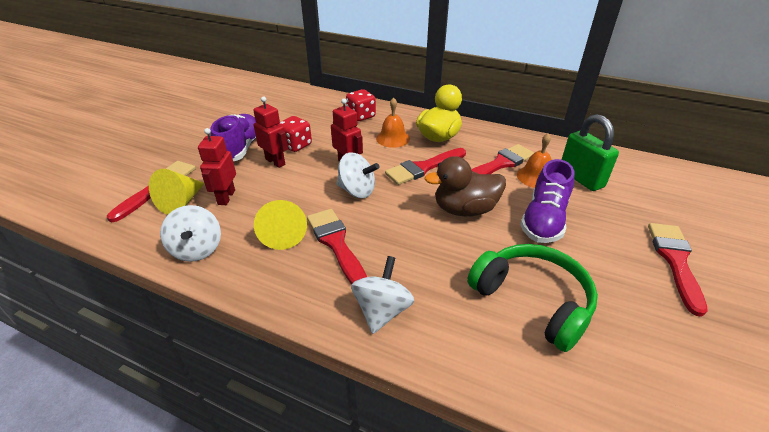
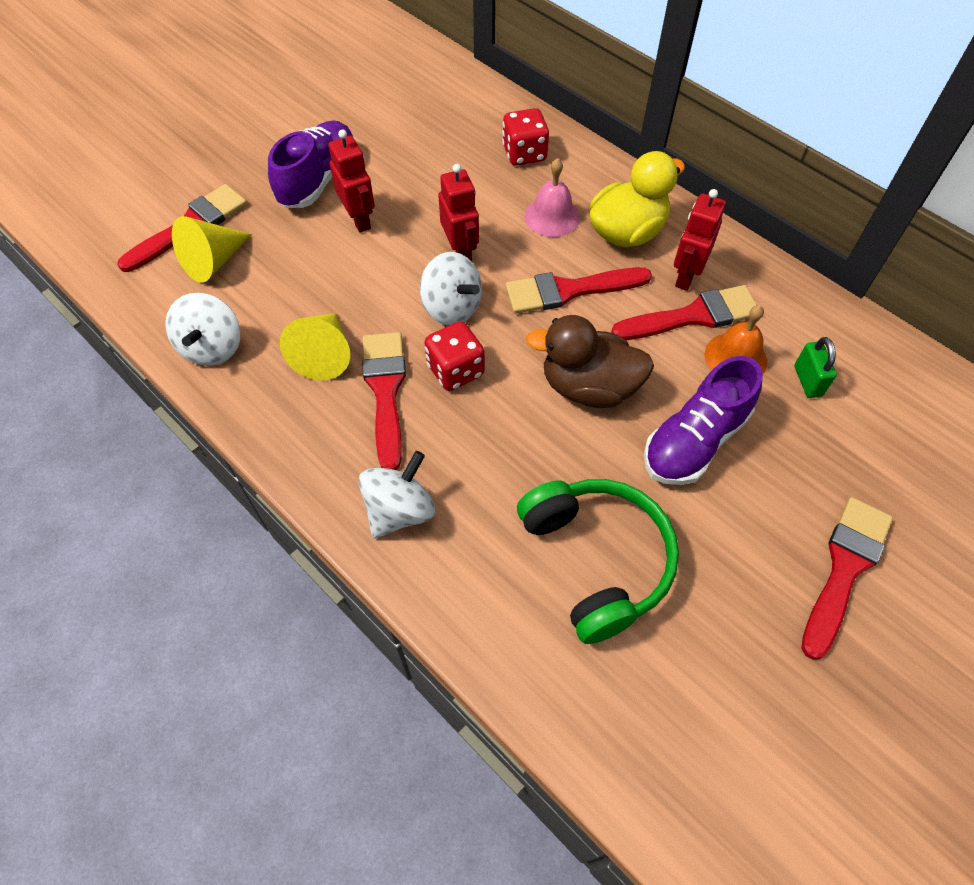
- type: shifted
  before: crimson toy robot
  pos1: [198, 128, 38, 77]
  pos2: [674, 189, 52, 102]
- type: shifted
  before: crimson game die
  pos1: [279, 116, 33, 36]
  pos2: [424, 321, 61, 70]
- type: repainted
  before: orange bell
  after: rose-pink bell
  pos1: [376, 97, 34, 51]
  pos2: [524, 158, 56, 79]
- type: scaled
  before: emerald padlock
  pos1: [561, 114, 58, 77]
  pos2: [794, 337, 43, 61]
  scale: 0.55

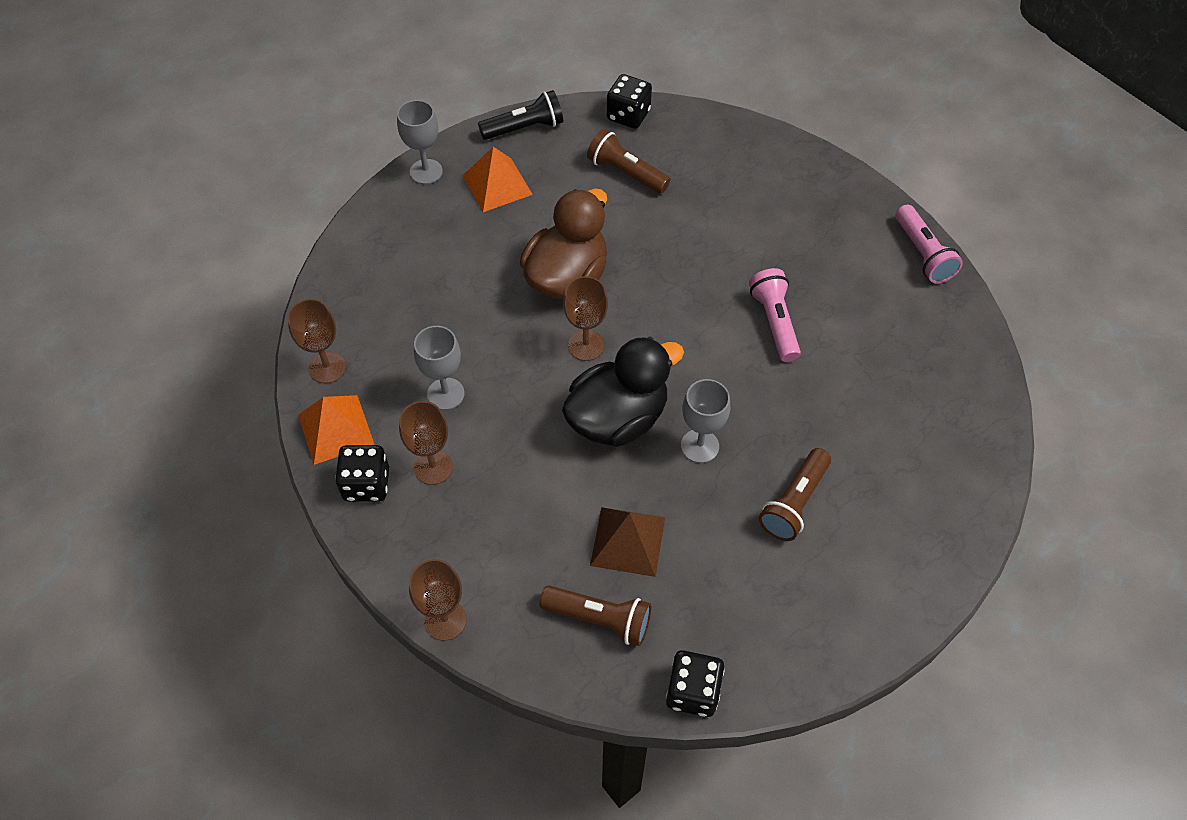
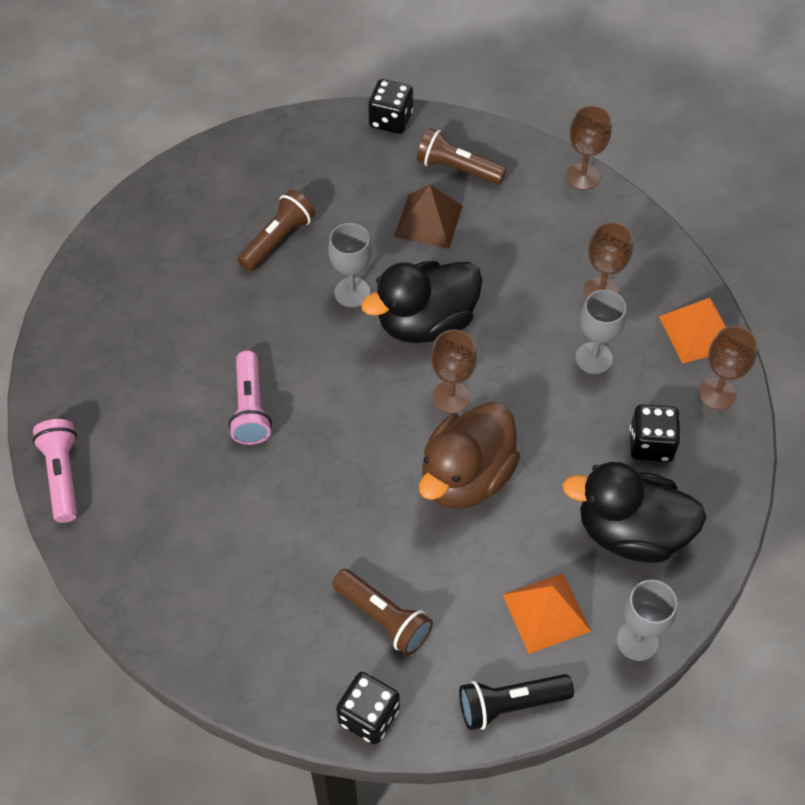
- type: new
  after: black duck
  pos2: [562, 462, 145, 101]
- type: shifted
  before: black game die
  pos1: [335, 445, 54, 57]
  pos2: [630, 404, 51, 58]

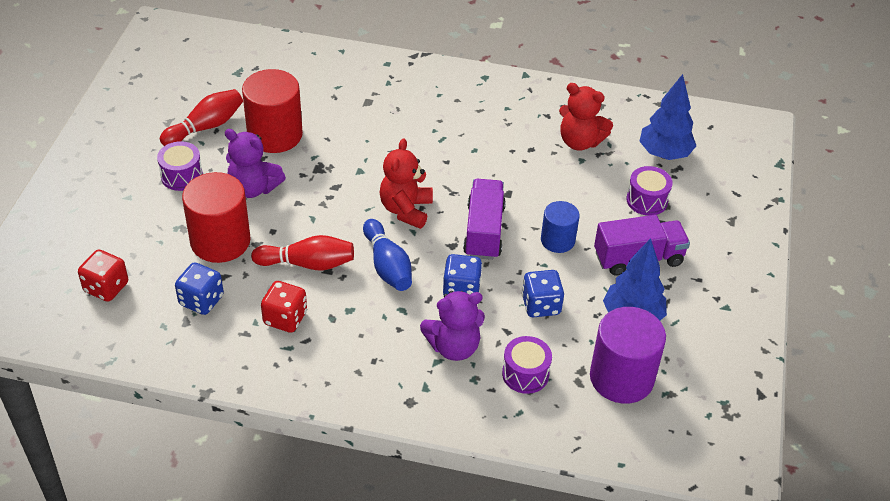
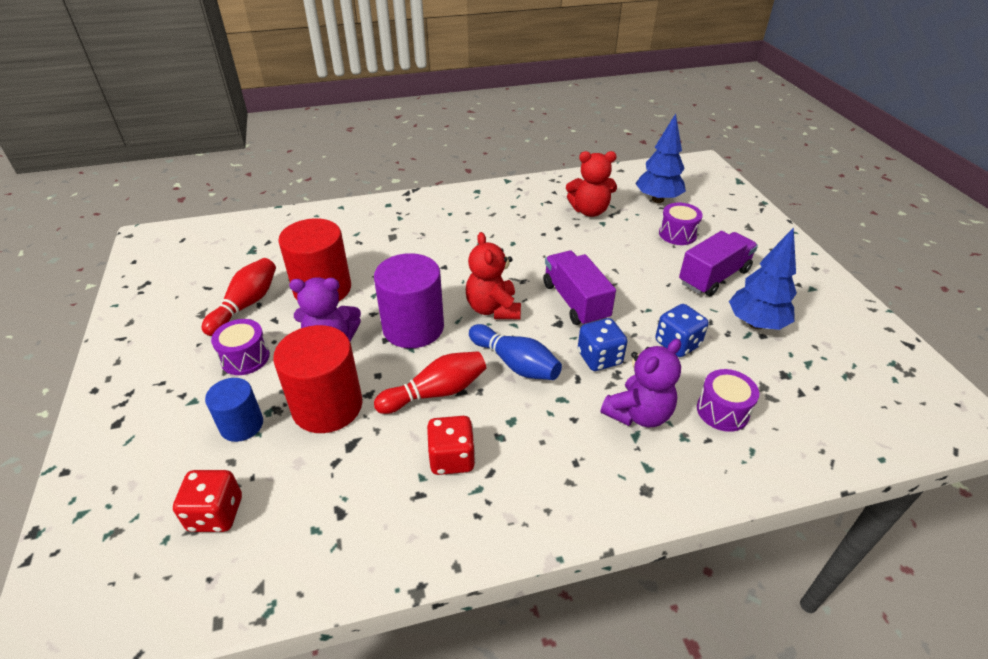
- type: gone
  before: blue game die
  pos1: [175, 262, 49, 53]
- type: shifted
  before: blue solid cylinder
  pos1: [541, 201, 38, 52]
  pos2: [205, 378, 58, 64]
- type: shifted
  before: royal purple solid cylinder
  pos1: [590, 307, 76, 97]
  pos2: [374, 253, 70, 95]

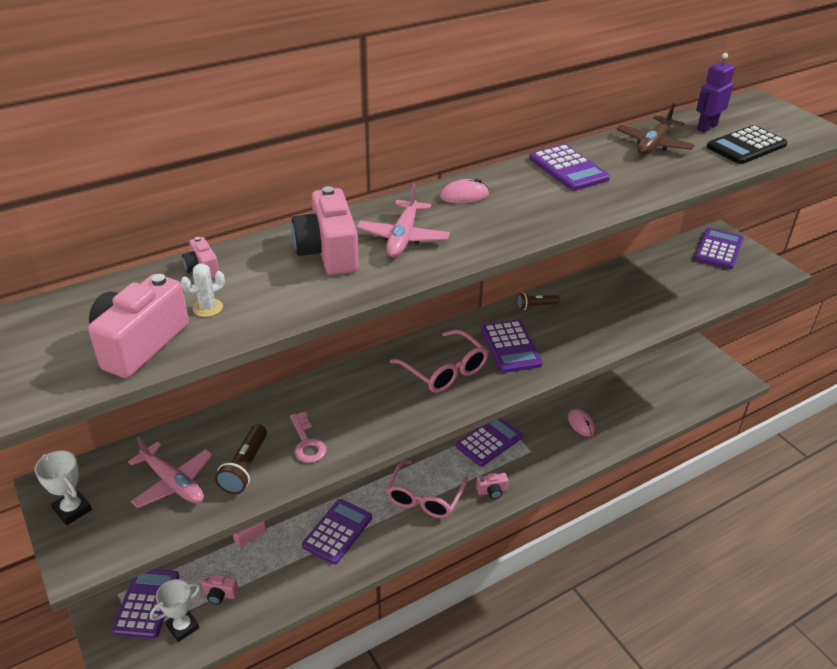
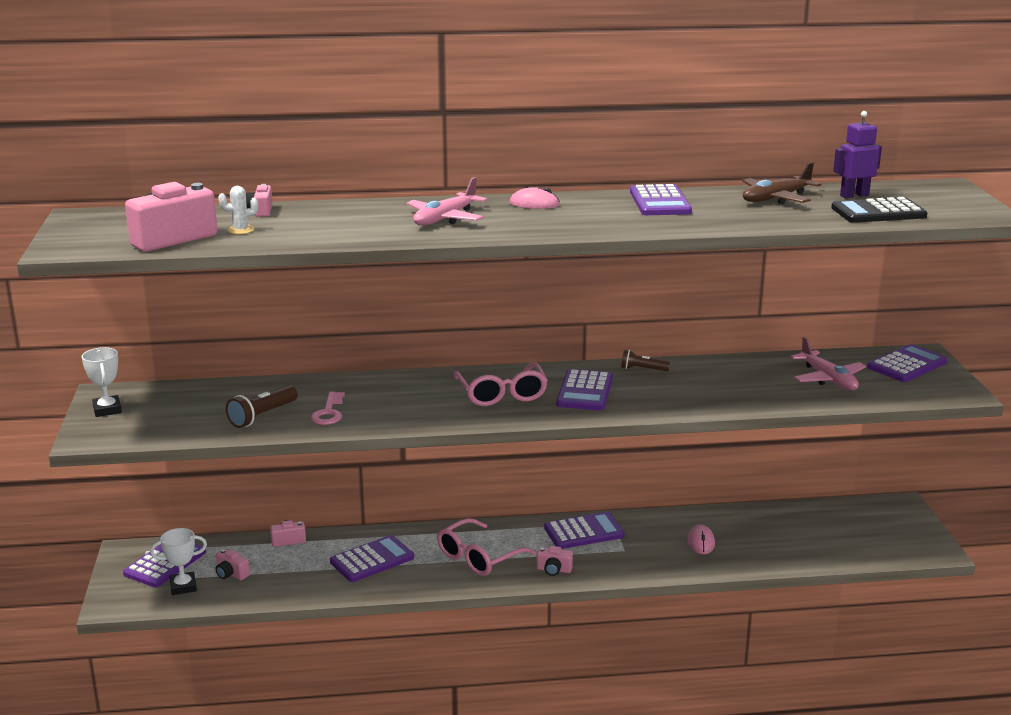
- type: gone
  before: rose-pink compact camera
  pos1: [291, 186, 68, 89]
- type: shifted
  before: rose-pink plane
  pos1: [128, 436, 85, 72]
  pos2: [791, 337, 75, 53]

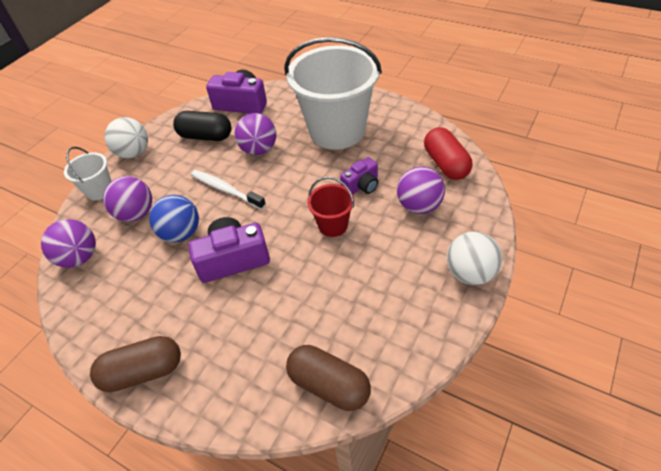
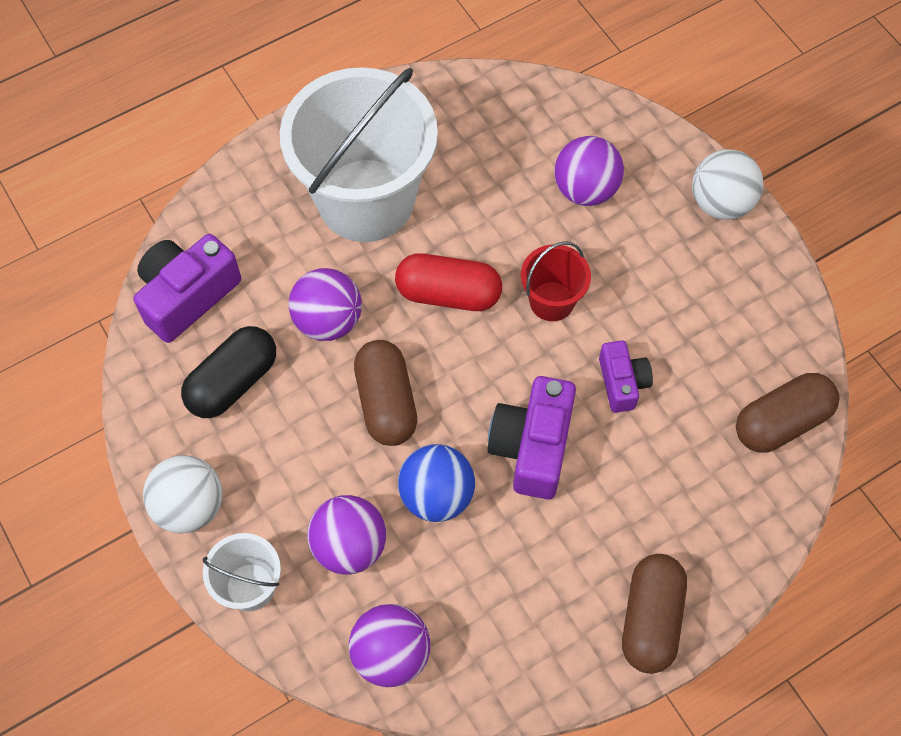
- type: shifted
  before: royal purple compact camera
  pos1: [340, 157, 38, 37]
  pos2: [599, 340, 54, 73]
- type: shifted
  before: crimson pill shape
  pos1: [424, 127, 48, 53]
  pos2: [395, 253, 107, 58]
- type: swapped
  before: snow-white dental brush
  after: russet pill shape
  pos1: [191, 170, 75, 40]
  pos2: [354, 340, 63, 106]

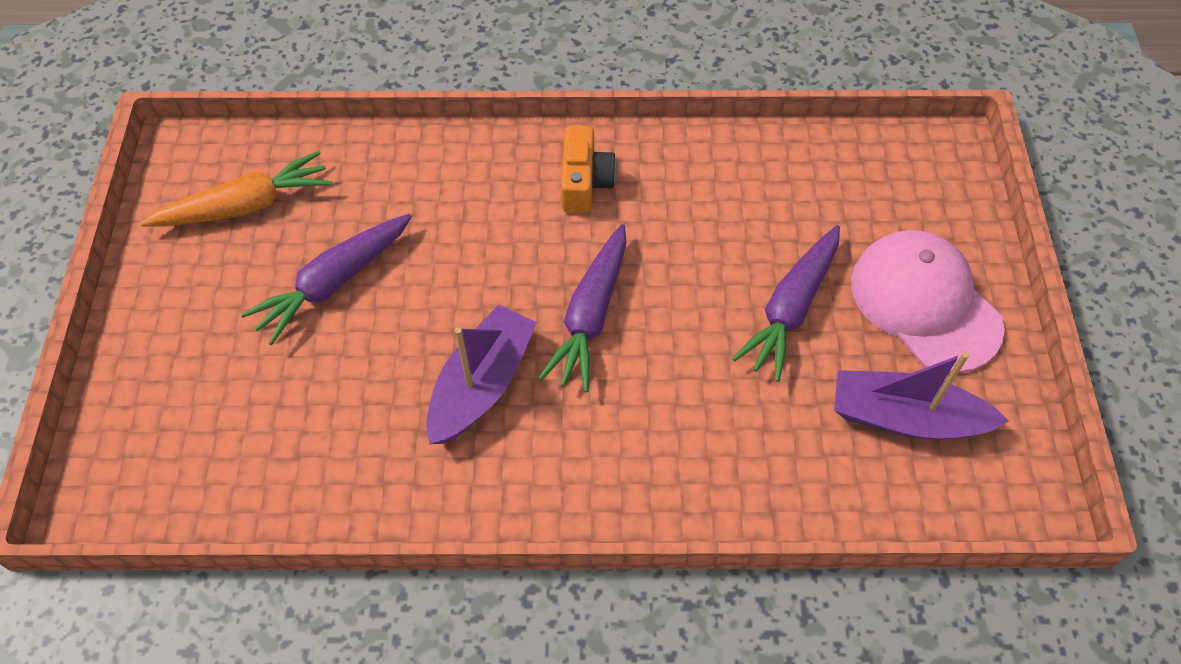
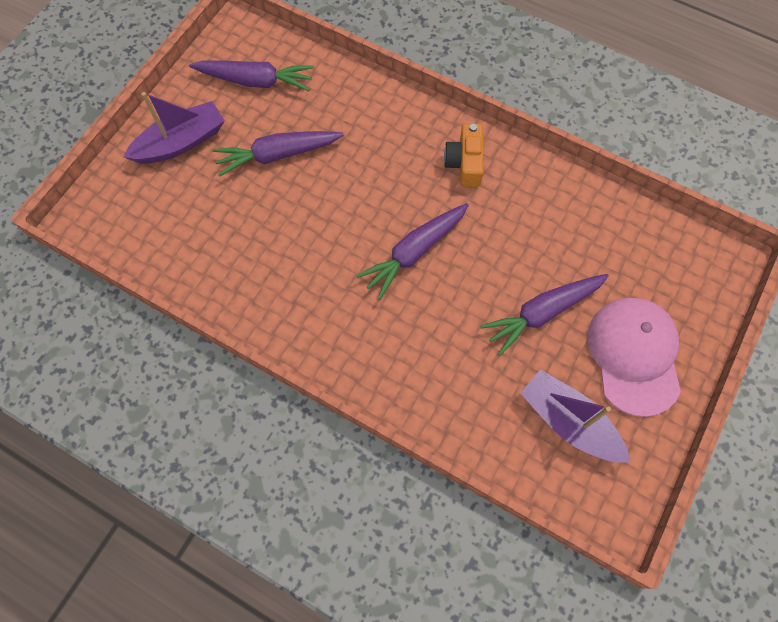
- type: shifted
  before: royal purple toy boat
  pos1: [426, 305, 111, 139]
  pos2: [123, 92, 102, 72]
- type: repainted
  before: orange toy carrot
  after: royal purple toy carrot
  pos1: [140, 151, 192, 75]
  pos2: [189, 60, 125, 31]
- type: rotated
  before: orange compact camera
  pos1: [561, 126, 55, 86]
  pos2: [444, 123, 40, 64]
  turn: 150

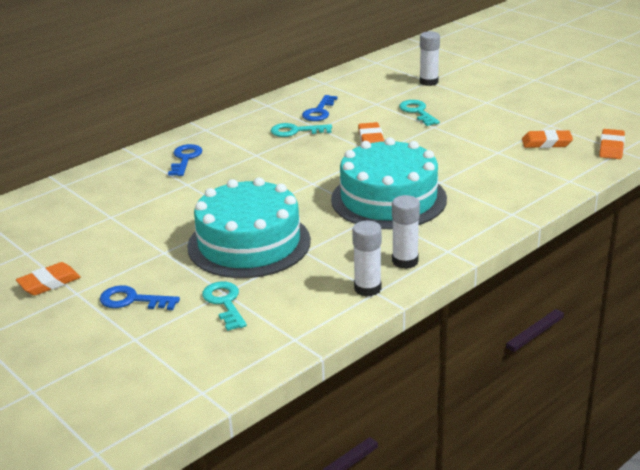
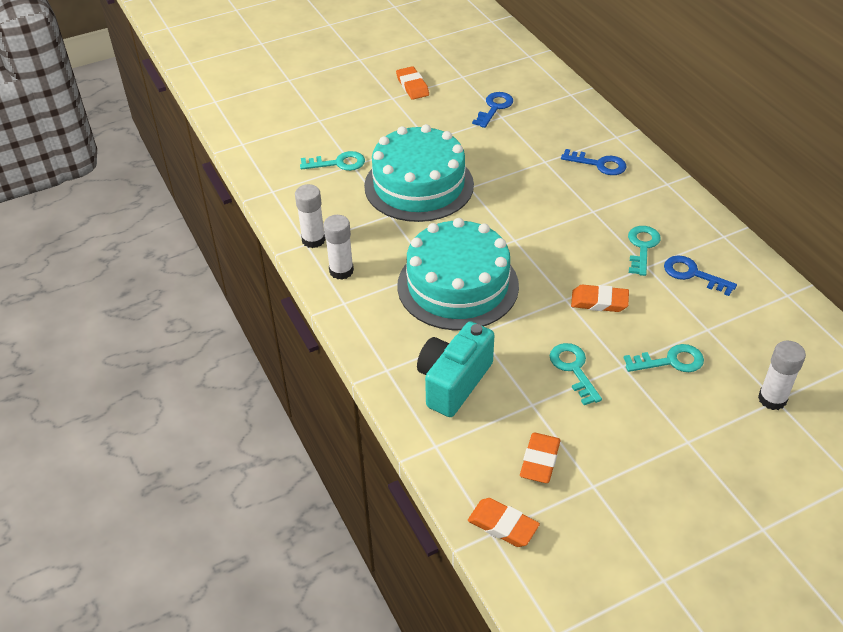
- type: new
  after: turquoise compact camera
  pos2: [417, 321, 77, 96]
- type: new
  after: turquoise door key
  pos2: [550, 343, 52, 62]
- type: shifted
  before: blue door key
  pos1: [100, 285, 80, 25]
  pos2: [472, 92, 41, 36]

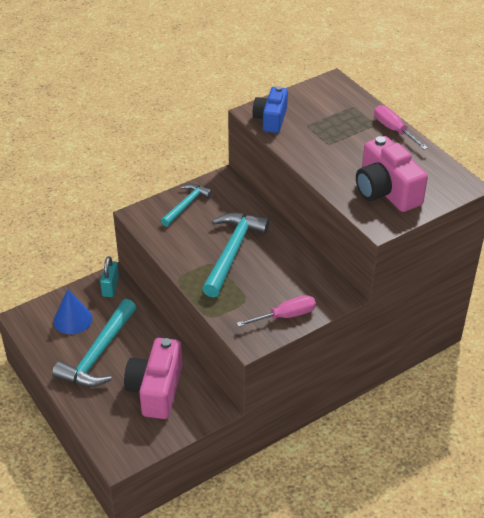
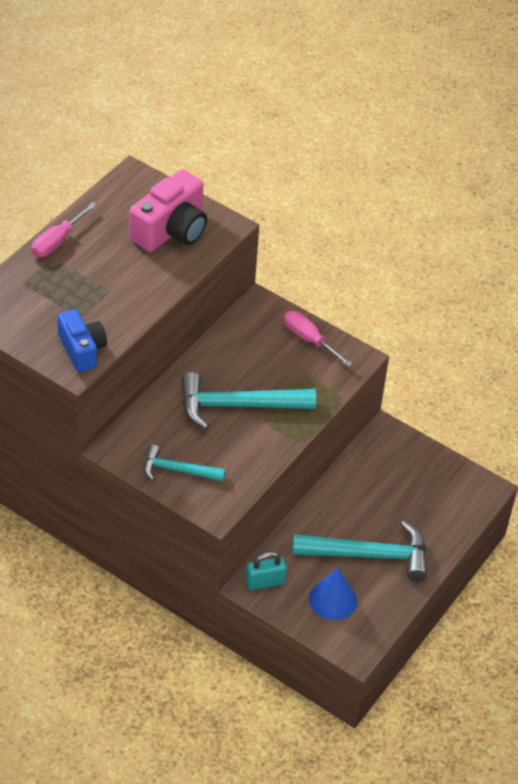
- type: gone
  before: rose-pink compact camera
  pos1: [124, 338, 59, 81]
- type: rotated
  before: blue compact camera
  pos1: [253, 86, 35, 47]
  pos2: [57, 309, 50, 63]
  turn: -105

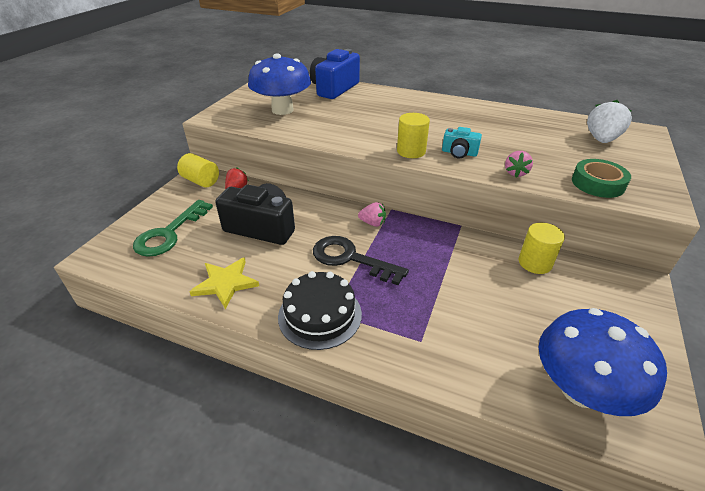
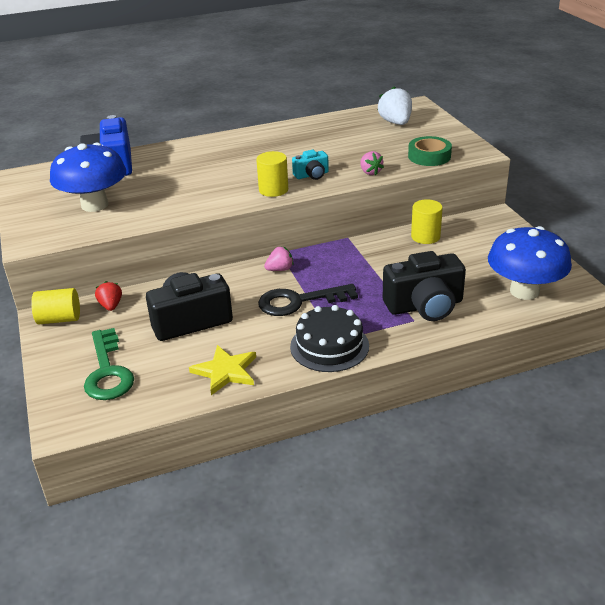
- type: new
  after: black compact camera
  pos2: [383, 251, 83, 70]

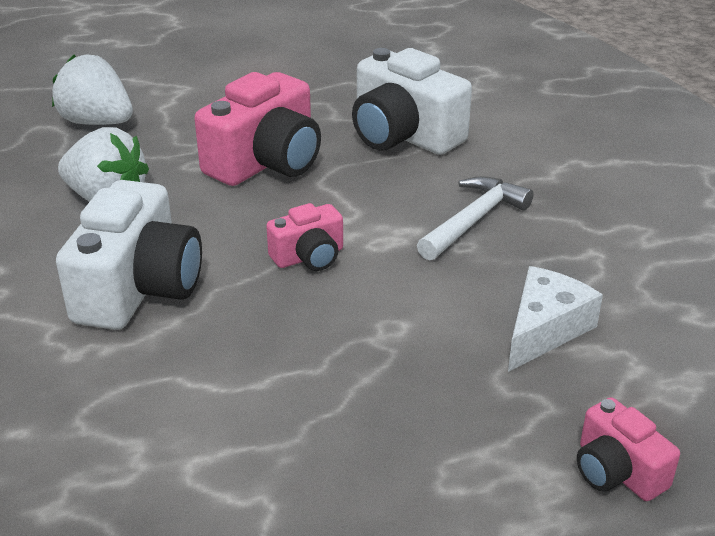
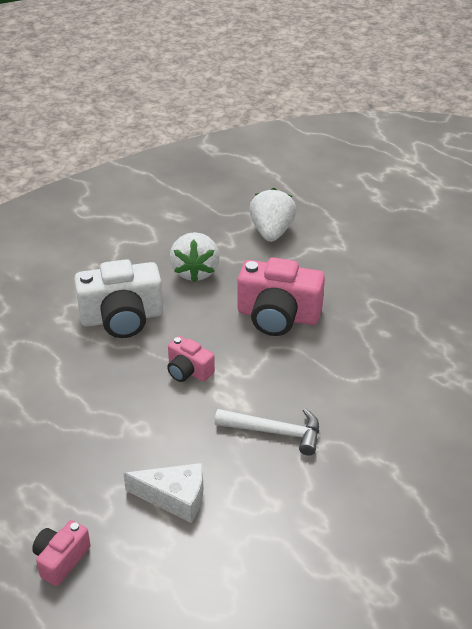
- type: gone
  before: snow-white compact camera
  pos1: [352, 48, 120, 107]

